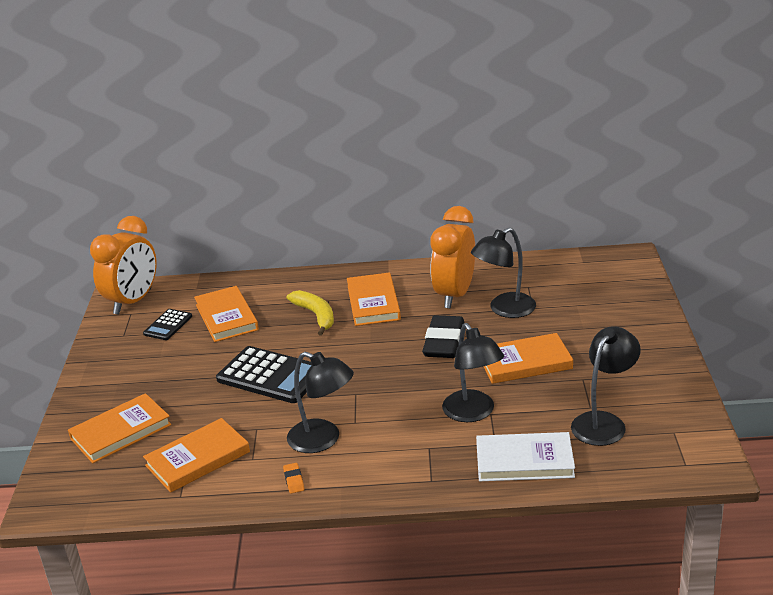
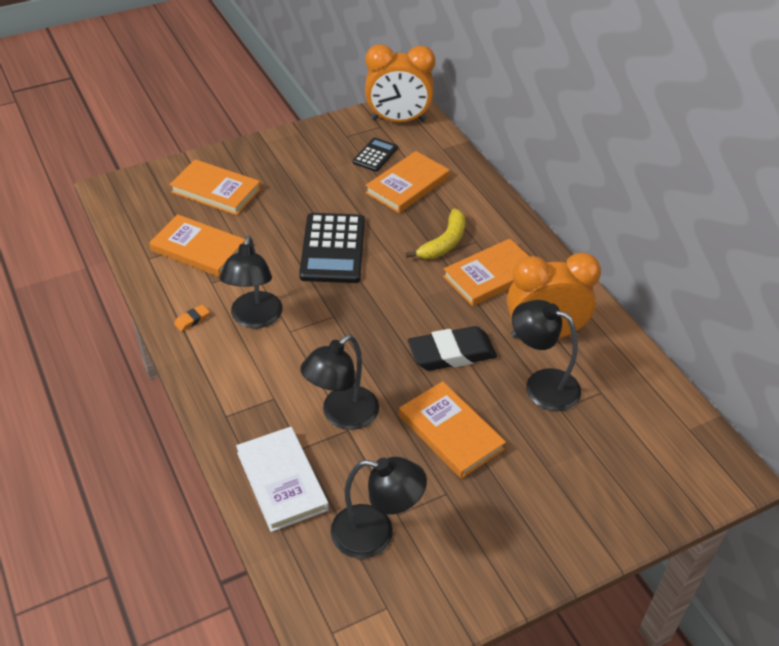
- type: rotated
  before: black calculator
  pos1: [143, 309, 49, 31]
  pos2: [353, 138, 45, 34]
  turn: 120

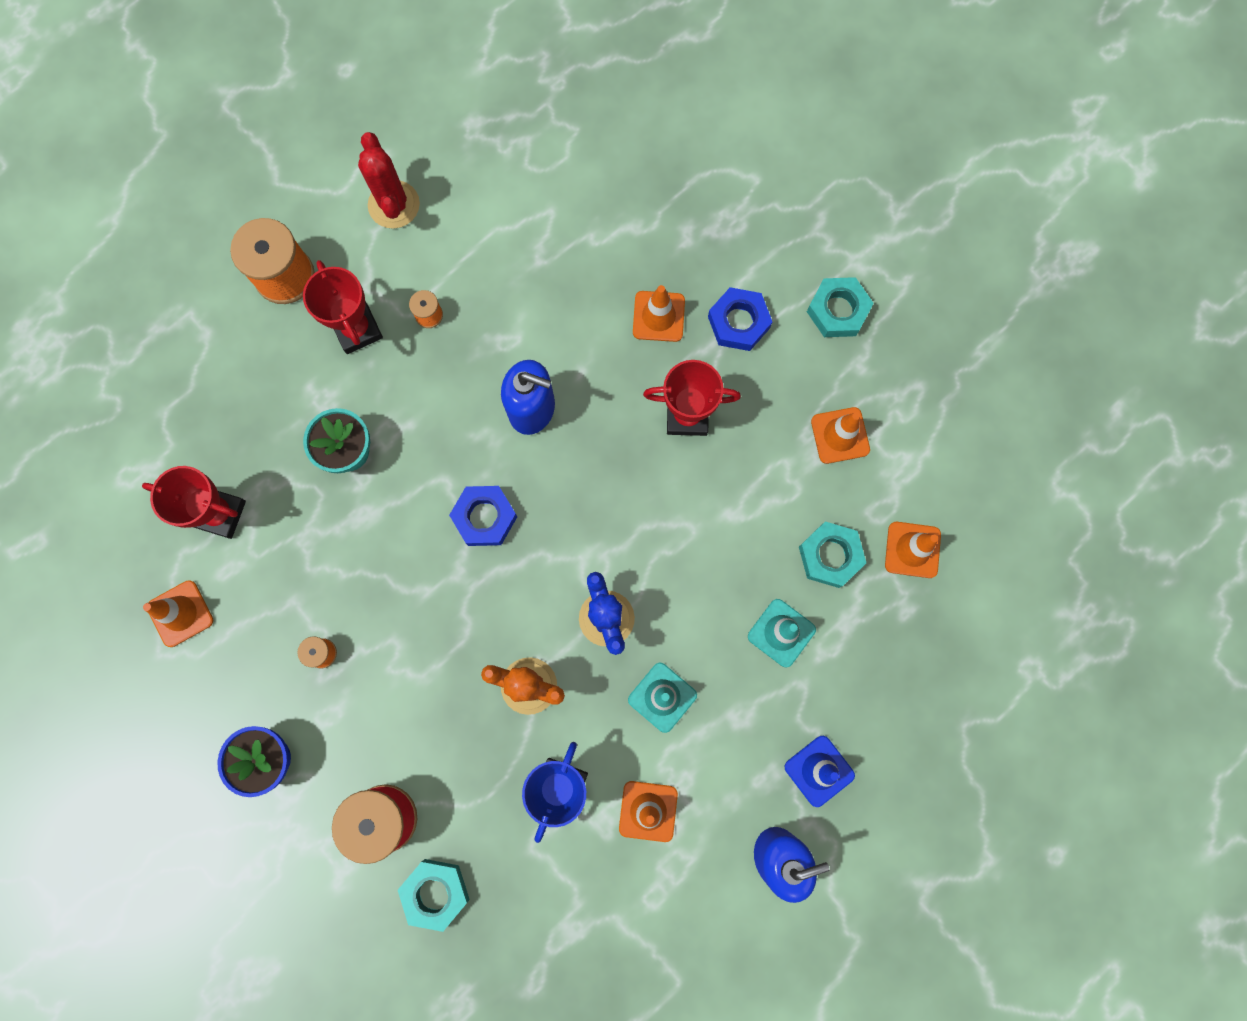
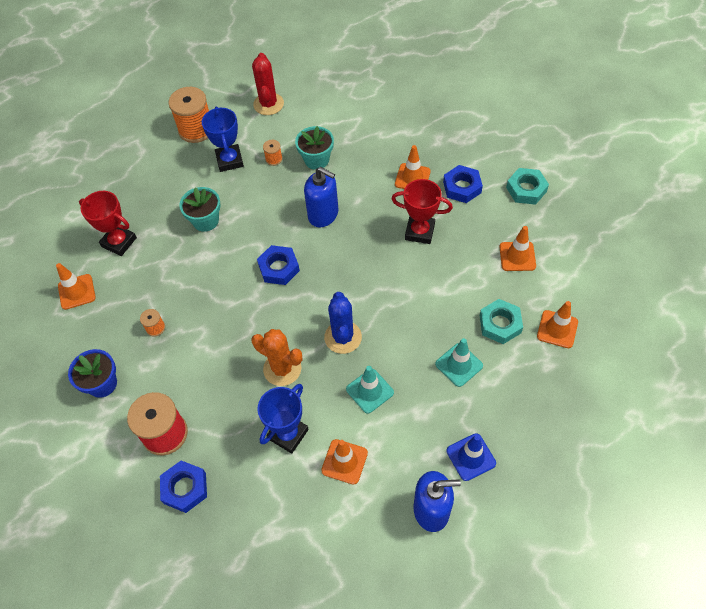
- type: new
  after: turquoise flower pot
  pos2: [295, 126, 39, 44]
- type: repainted
  before: crimson trophy
  after: blue trophy
  pos1: [303, 260, 80, 94]
  pos2: [202, 107, 42, 65]
- type: repainted
  before: turquoise hex nut
  after: blue hex nut
  pos1: [398, 859, 72, 73]
  pos2: [160, 460, 47, 53]

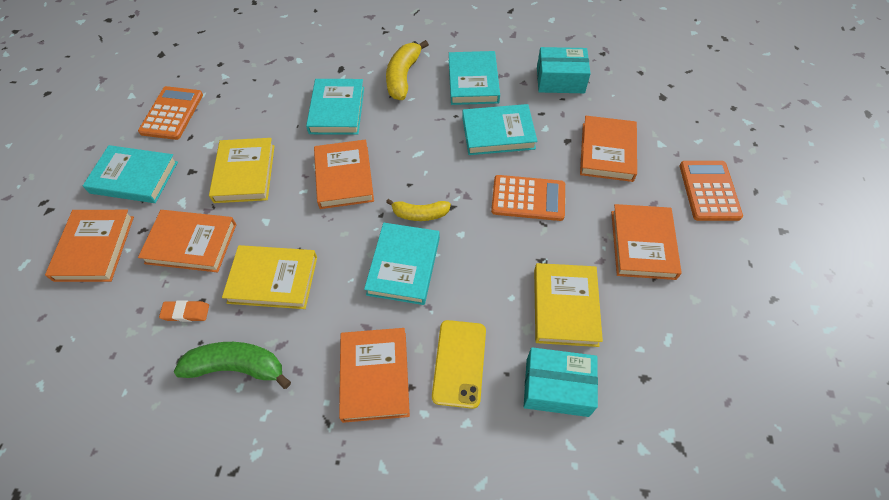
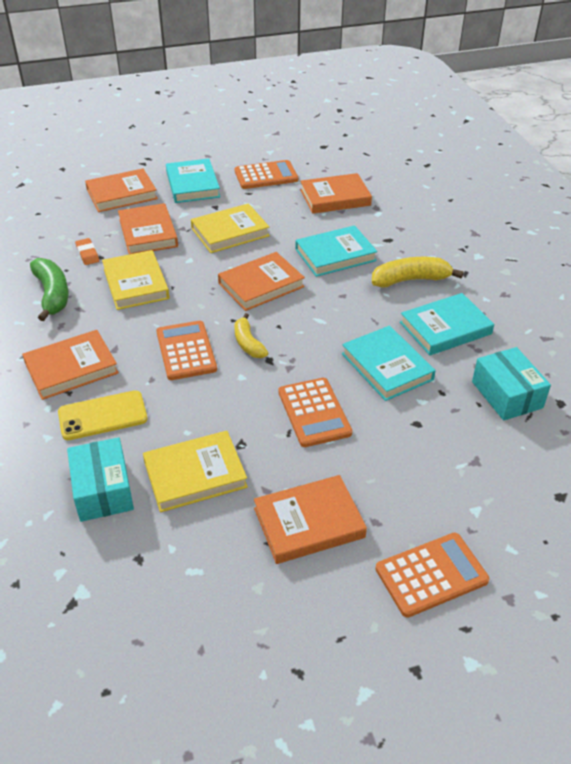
- type: shifted
  before: orange hardcover
  pos1: [580, 116, 57, 66]
  pos2: [300, 173, 72, 41]
- type: swapped
  before: turquoise hardcover
  after: orange calculator
  pos1: [364, 223, 76, 82]
  pos2: [156, 321, 61, 59]

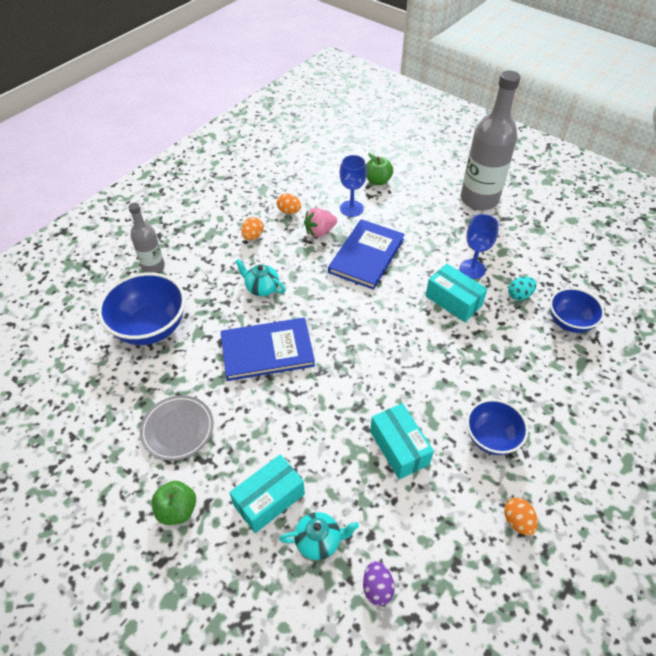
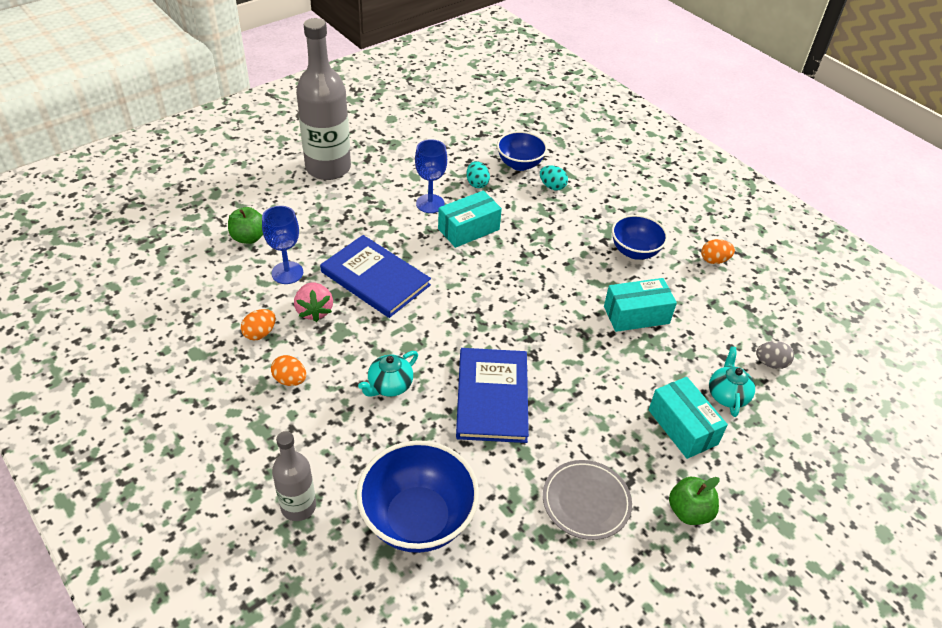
- type: new
  after: turquoise toy egg
  pos2: [540, 165, 28, 25]
- type: repainted
  before: royal purple toy egg
  after: gray toy egg
  pos1: [363, 561, 32, 45]
  pos2: [756, 341, 38, 28]

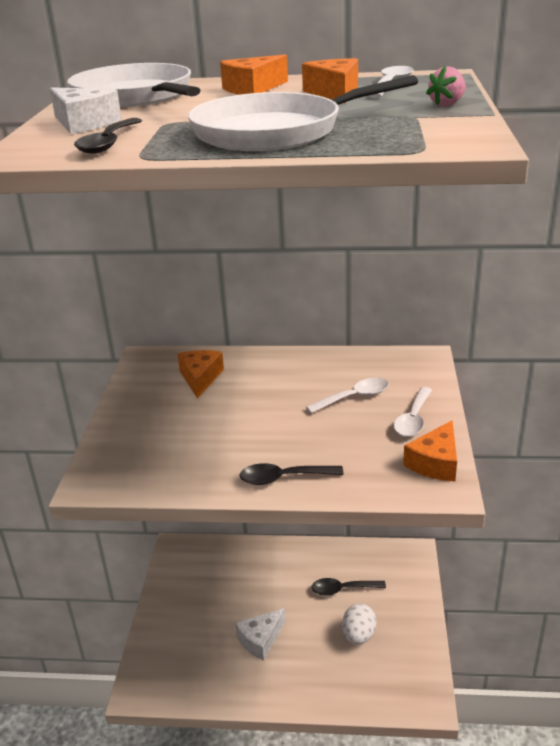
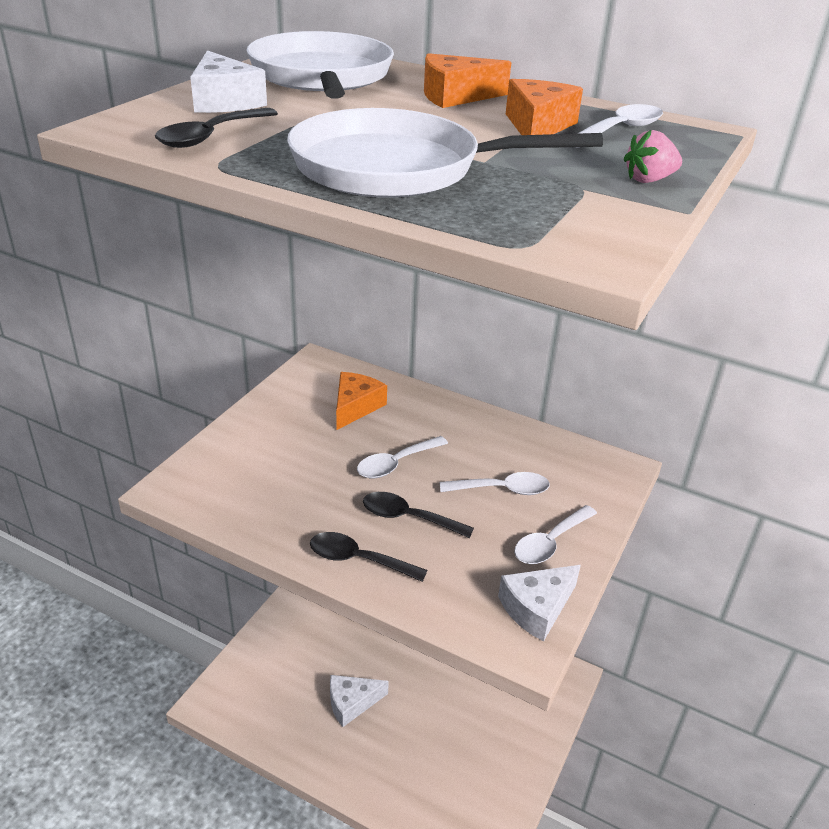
- type: gone
  before: snow-white toy egg
  pos1: [342, 603, 34, 42]
- type: new
  after: snow-white teaspoon
  pos2: [357, 436, 91, 42]
- type: shifted
  before: black teaspoon
  pos1: [311, 578, 75, 18]
  pos2: [363, 492, 111, 46]
- type: repainted
  before: orange piece of cheese
  after: snow-white piece of cheese
  pos1: [403, 420, 54, 61]
  pos2: [498, 565, 83, 76]

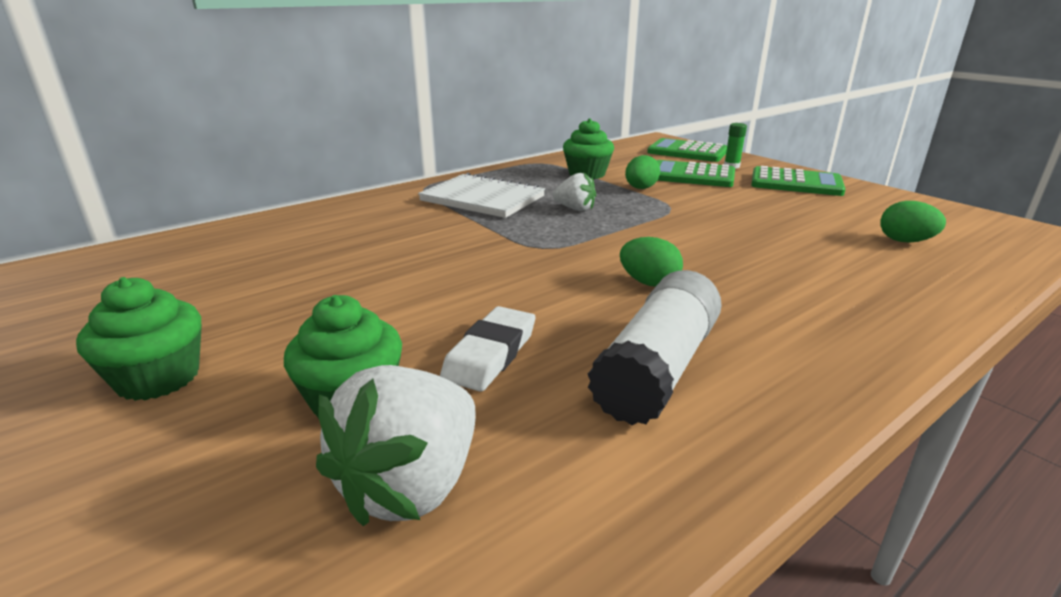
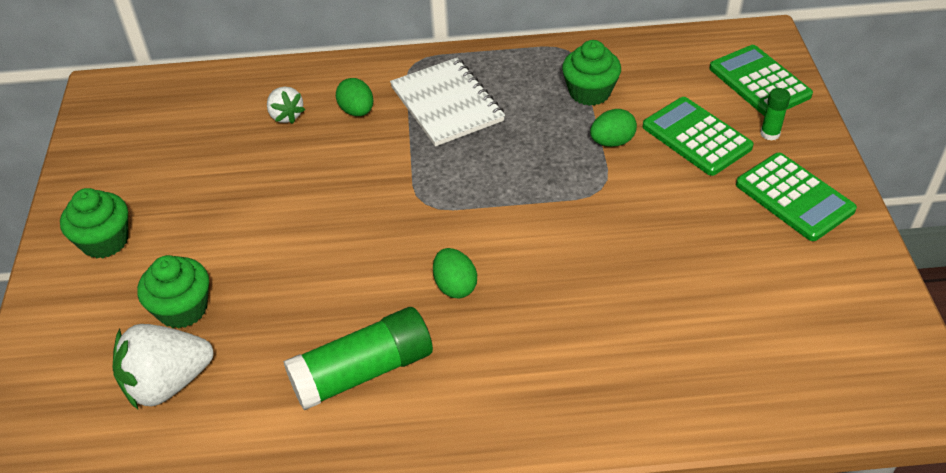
- type: gone
  before: snow-white gum eraser
  pos1: [440, 306, 95, 86]
- type: shifted
  before: snow-white strawberry
  pos1: [553, 173, 43, 38]
  pos2: [267, 87, 38, 37]
- type: shifted
  before: emerald toy egg
  pos1: [880, 201, 66, 42]
  pos2: [336, 78, 37, 38]
- type: repainted
  before: snow-white glue stick
  after: emerald glue stick
  pos1: [588, 270, 134, 155]
  pos2: [283, 307, 150, 103]

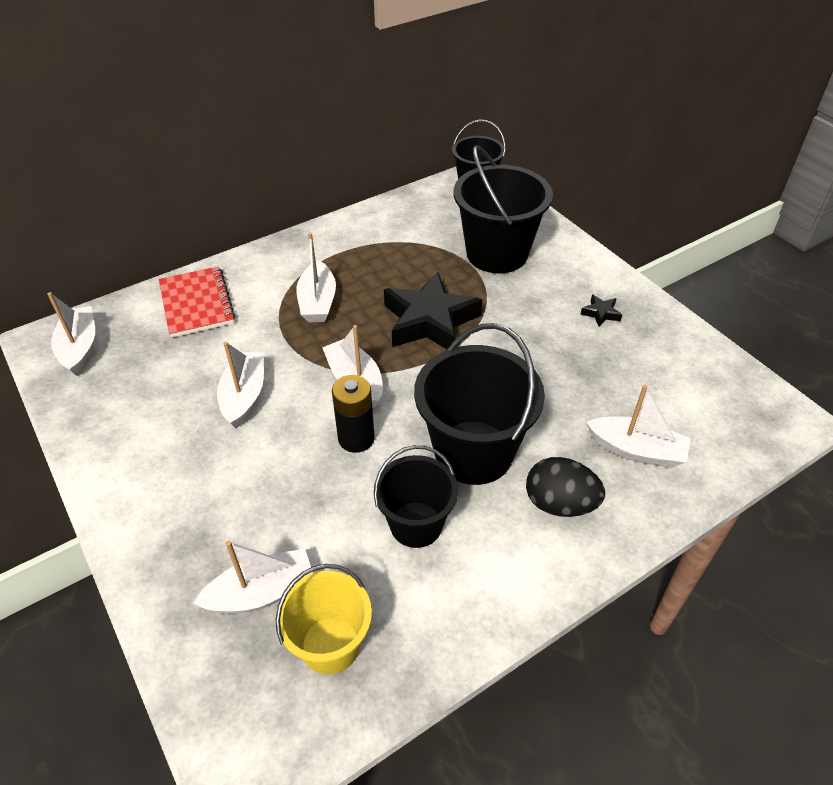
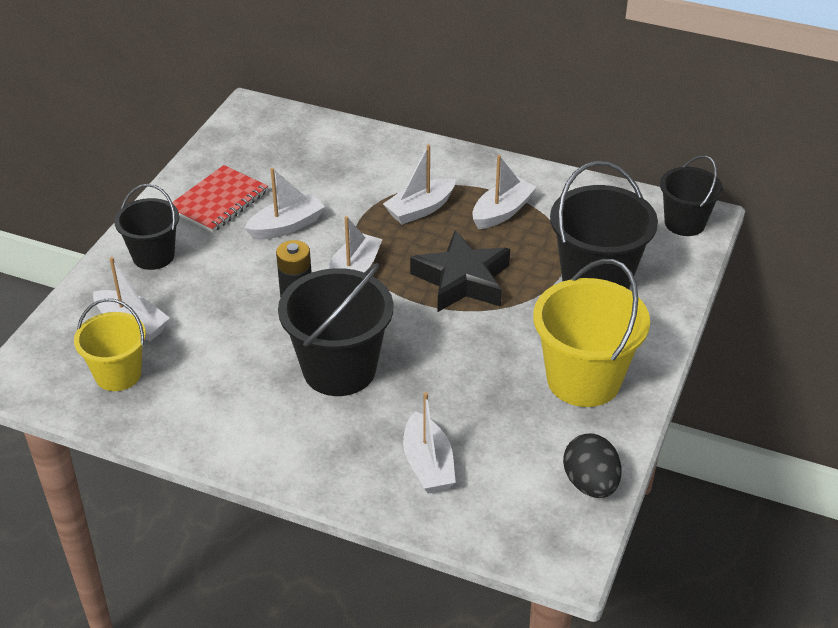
- type: shifted
  before: snow-white toy boat
  pos1: [47, 292, 48, 84]
  pos2: [472, 155, 65, 74]
- type: shifted
  before: crimson exercise book
  pos1: [159, 266, 76, 72]
  pos2: [172, 165, 96, 68]
- type: shifted
  before: black bucket
  pos1: [374, 445, 84, 103]
  pos2: [114, 184, 65, 86]
- type: shifted
  before: black toy egg
  pos1: [526, 457, 79, 60]
  pos2: [563, 433, 59, 65]
- type: swapped
  before: black star shape
  after: golden bucket
  pos1: [580, 294, 42, 33]
  pos2: [533, 259, 117, 148]

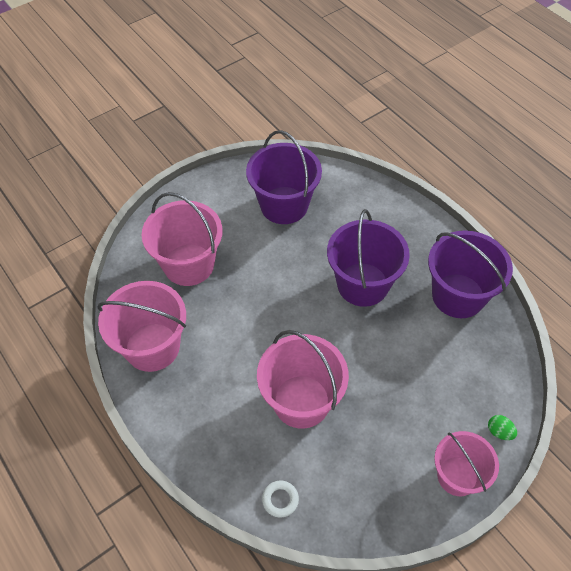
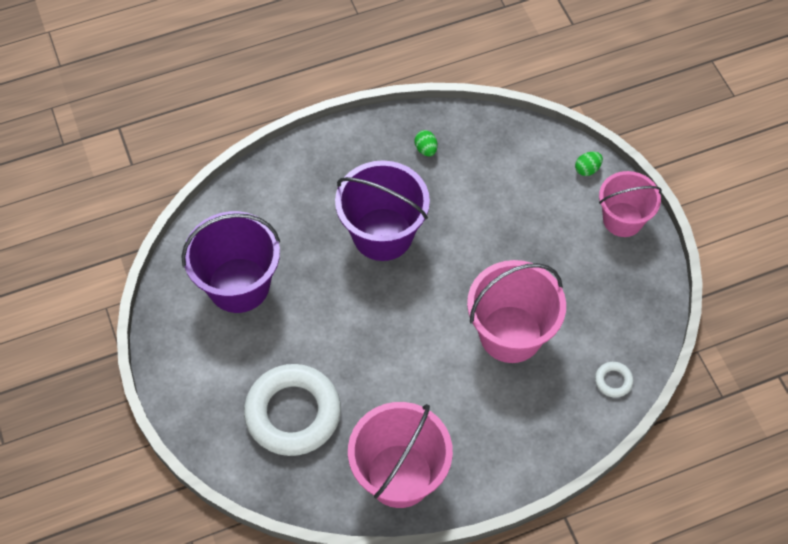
- type: swapped
  before: rose-pink bucket
  after: snow-white torus
  pos1: [141, 192, 81, 94]
  pos2: [244, 364, 97, 92]
- type: swapped
  before: royal purple bucket
  after: emerald toy egg
  pos1: [428, 230, 85, 88]
  pos2: [414, 130, 23, 26]

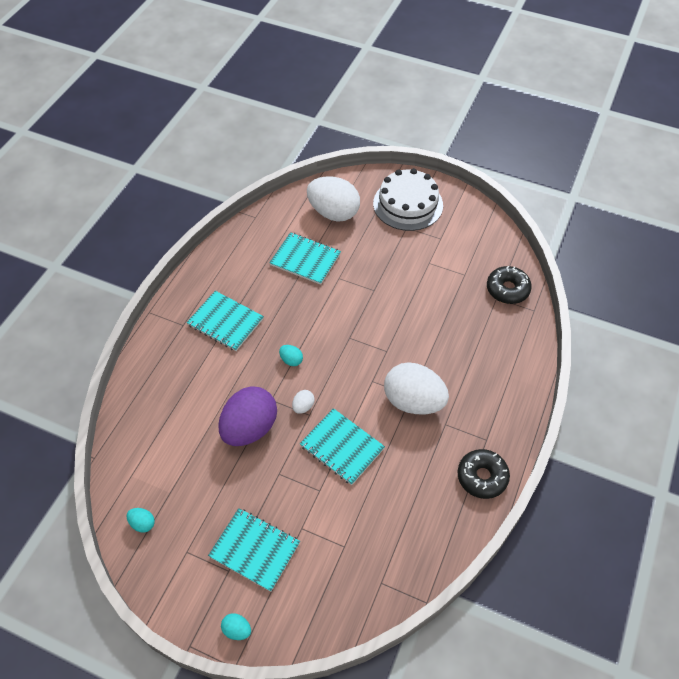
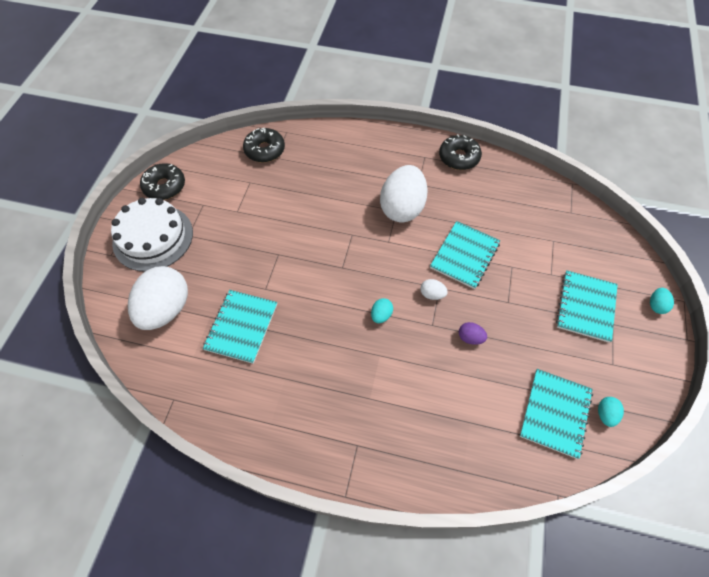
- type: new
  after: black doughnut
  pos2: [140, 163, 45, 37]
- type: shifted
  before: turquoise exercise book
  pos1: [186, 291, 78, 60]
  pos2: [520, 369, 73, 90]
- type: scaled
  before: royal purple toy egg
  pos1: [218, 387, 59, 59]
  pos2: [459, 322, 28, 23]
  scale: 0.41

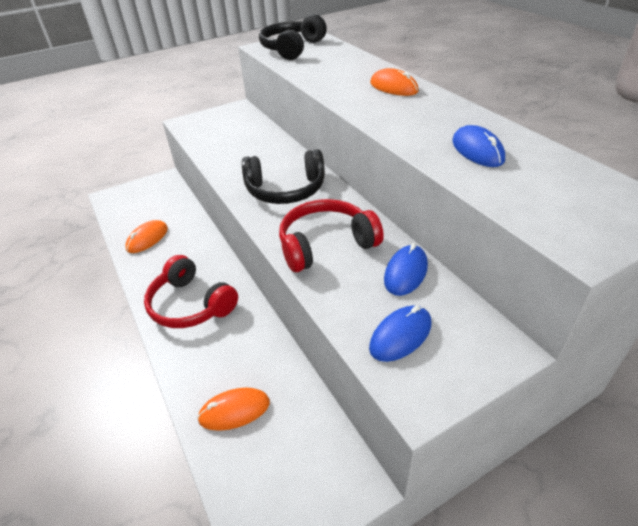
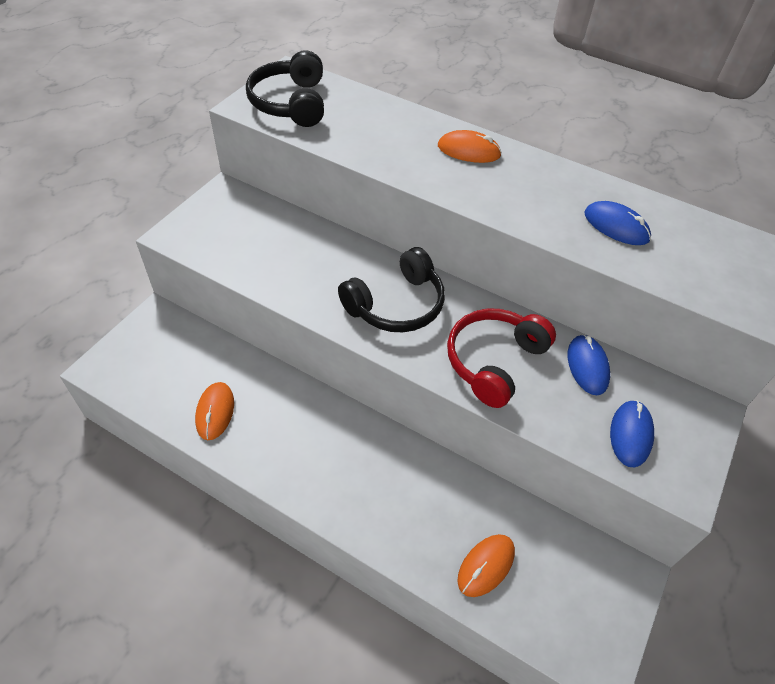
- type: gone
  before: crimson headset
  pos1: [144, 255, 94, 73]

